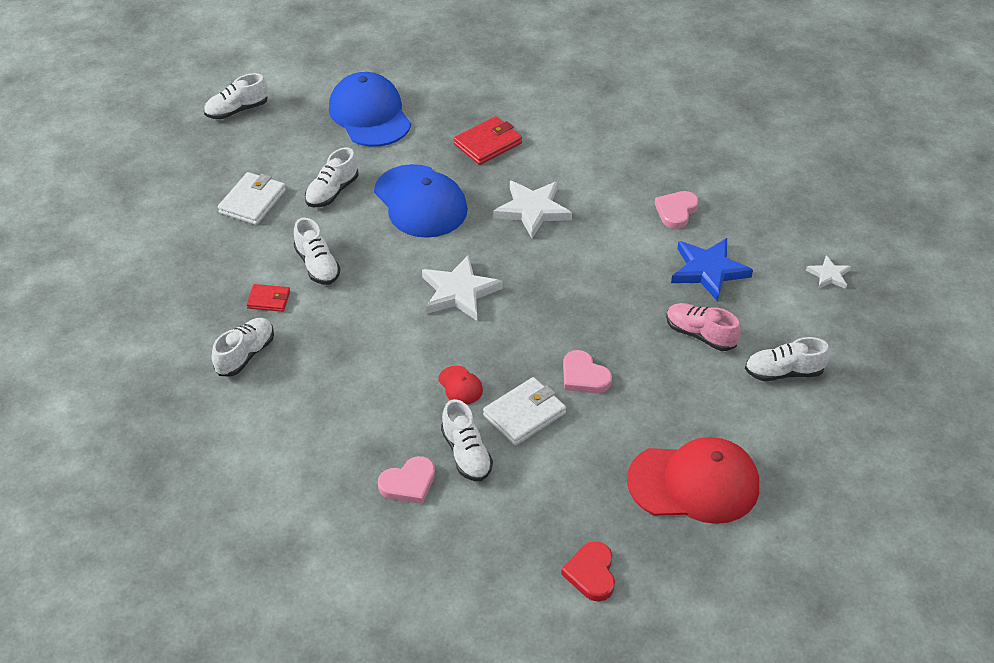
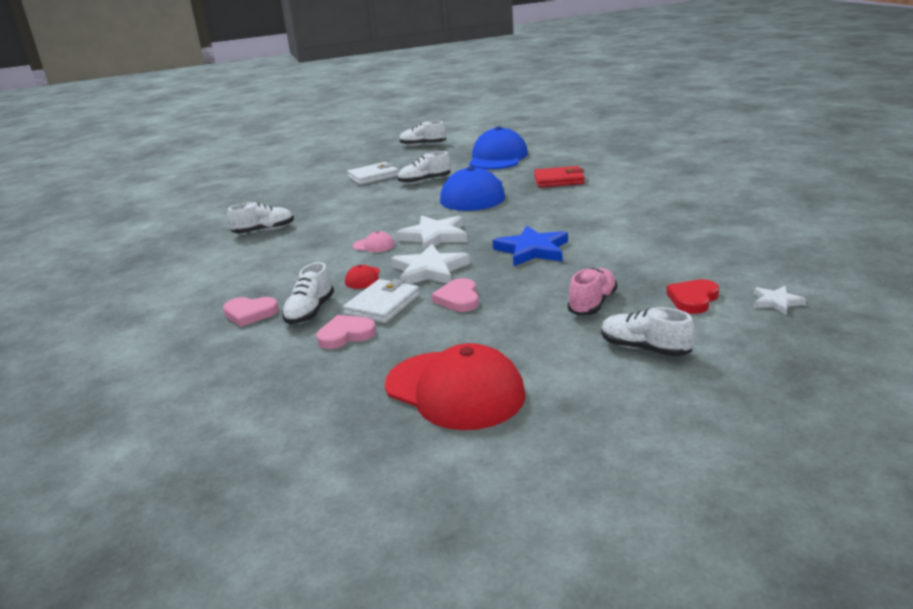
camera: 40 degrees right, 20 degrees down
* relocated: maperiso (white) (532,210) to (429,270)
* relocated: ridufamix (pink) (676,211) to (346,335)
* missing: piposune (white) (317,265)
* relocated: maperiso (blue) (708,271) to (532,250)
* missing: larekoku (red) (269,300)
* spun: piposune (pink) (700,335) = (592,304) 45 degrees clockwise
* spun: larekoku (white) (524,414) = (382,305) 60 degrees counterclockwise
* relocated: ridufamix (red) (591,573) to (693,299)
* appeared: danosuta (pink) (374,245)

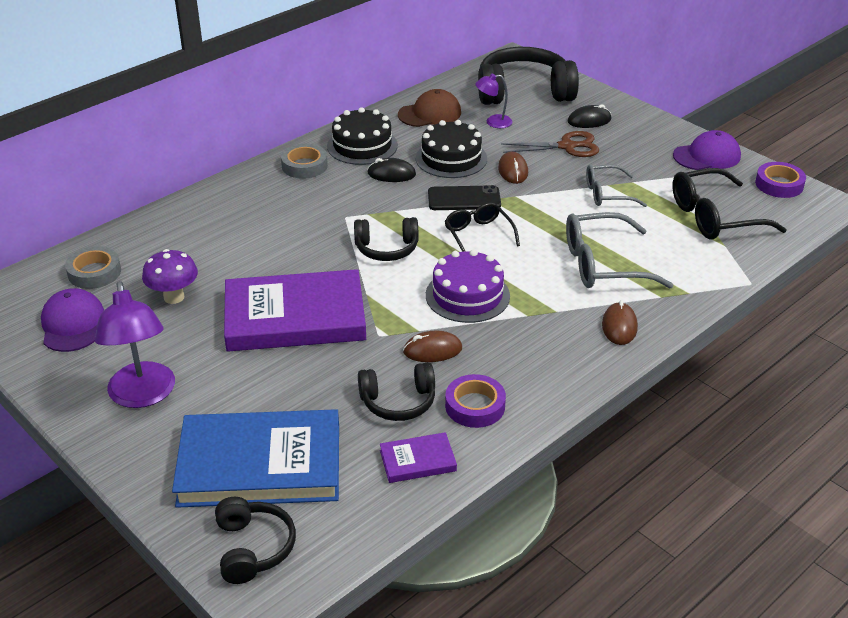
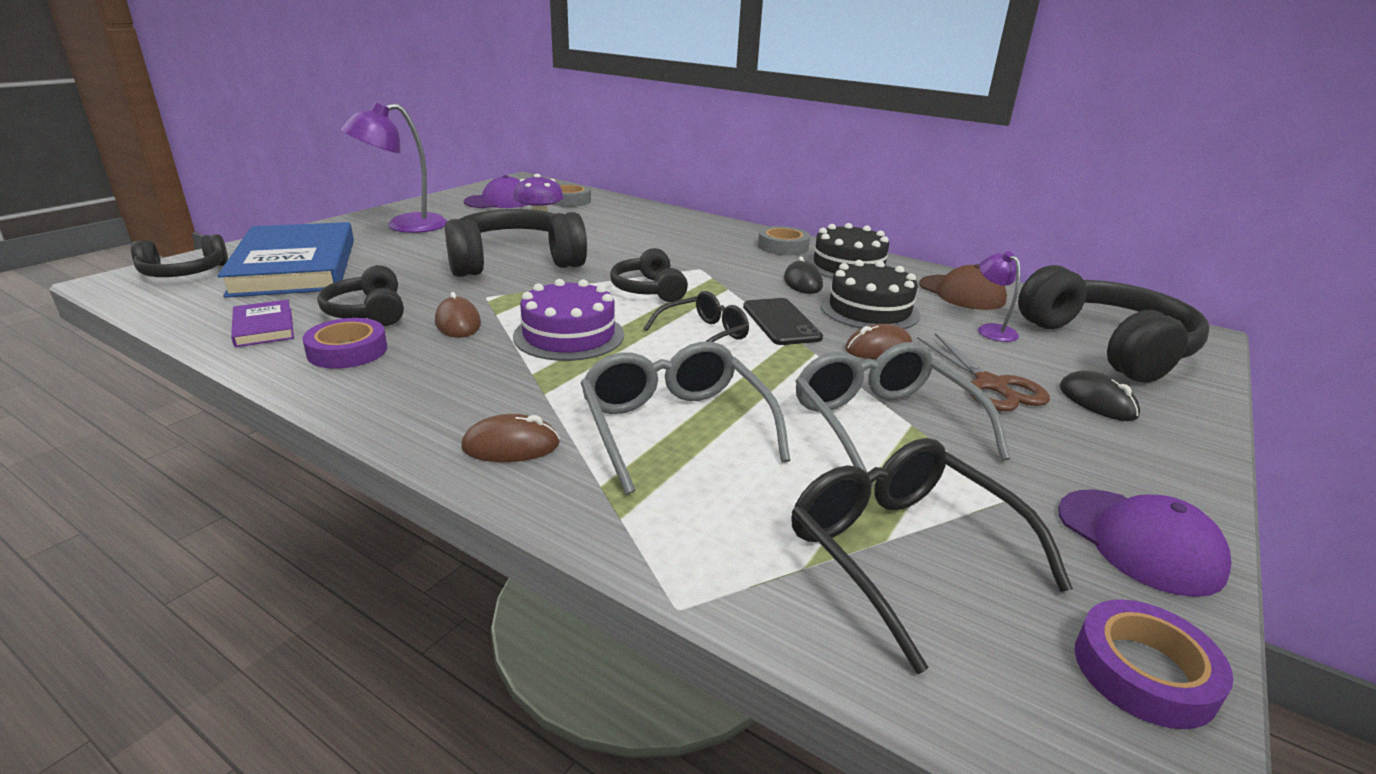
camera: 75 degrees right, 10 degrees down
* size: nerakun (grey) (607,194) = (882,425) x1.60
* exchanged: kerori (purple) (295,317) to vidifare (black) (515,262)

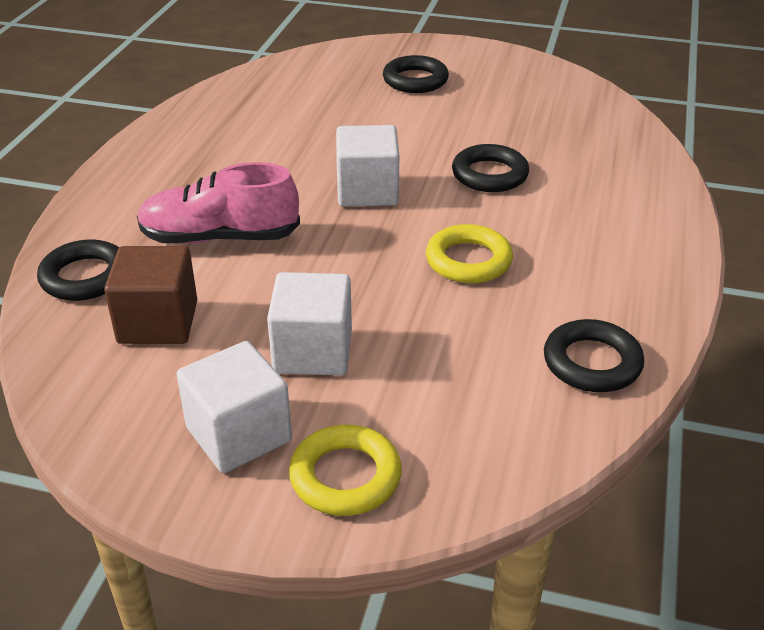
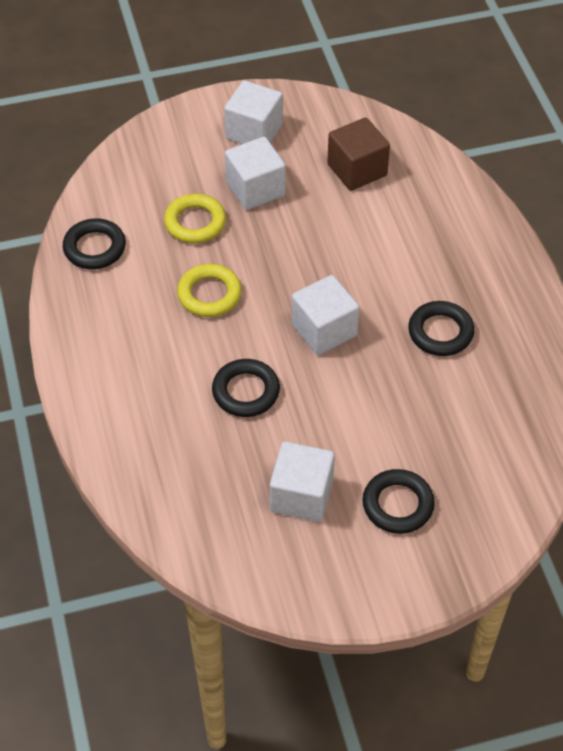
camera: 150 degrees right, 15 degrees up
* missing: piposune (pink) (220,237)
* relocated: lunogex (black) (85,277) to (440,332)
* relocated: lunogex (yellow) (345,476) to (195,222)
* appeared: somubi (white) (301,495)

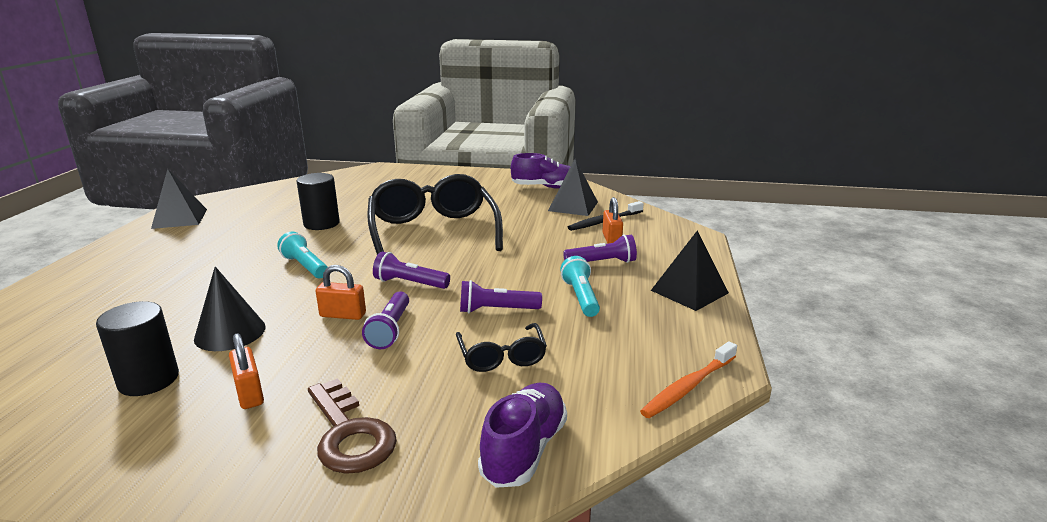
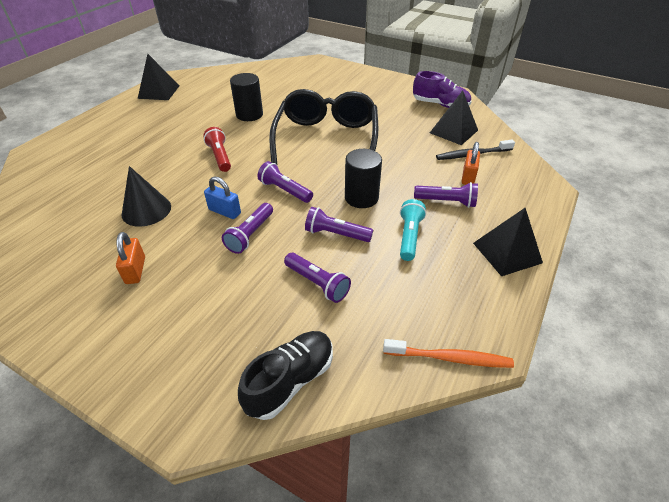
camera: 20 degrees right, 20 degrees up
* colour: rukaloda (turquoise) (305,266) to rukaloda (red) (220,156)
* colour: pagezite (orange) (343,315) to pagezite (blue) (224,211)
* relocated: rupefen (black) (148,380) to (361,197)
* exchanged: nerakun (black) (502,357) to rukaloda (purple) (317,283)
* spun: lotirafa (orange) (688,387) = (450,358) 150 degrees counterclockwise
* missing: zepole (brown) (349,434)
* colour: piposune (purple) (524,450) to piposune (black) (290,381)

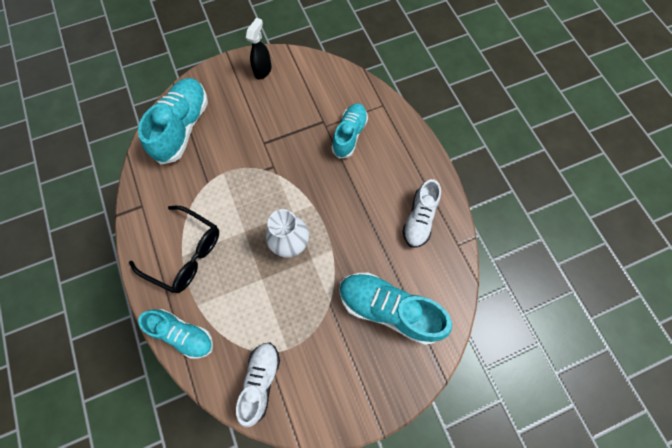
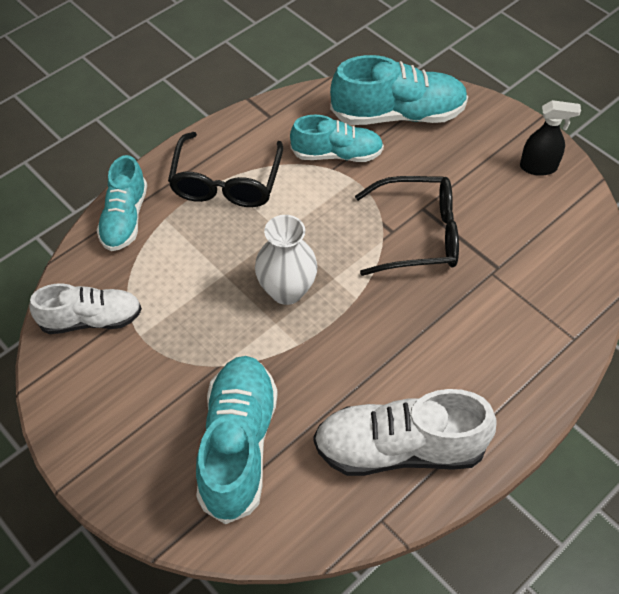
camera: 70 degrees right, 15 degrees down
* relocated: piposune (turquoise) (349,135) to (337,154)
* size: piposune (white) (419,219) = (399,448) x1.53
* appeared: nerakun (black) (416,235)

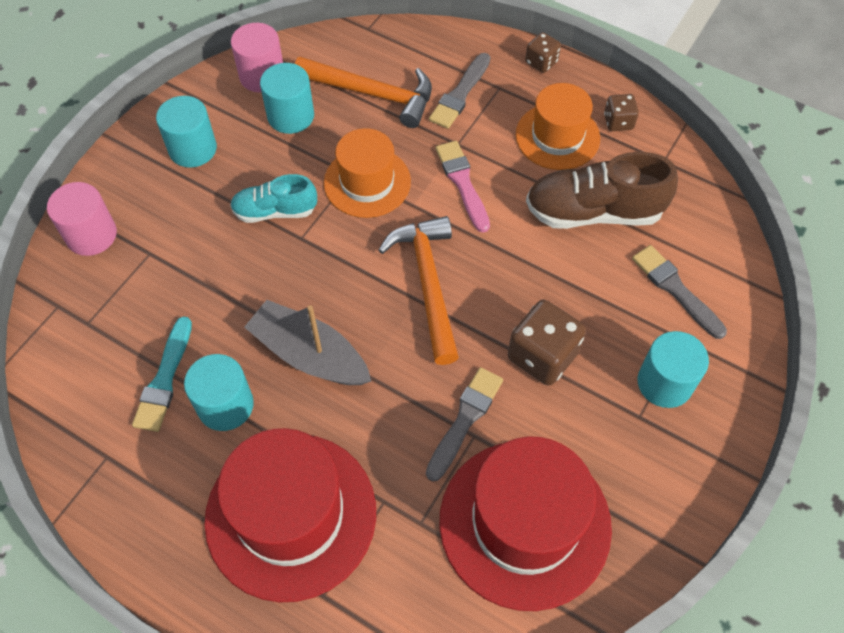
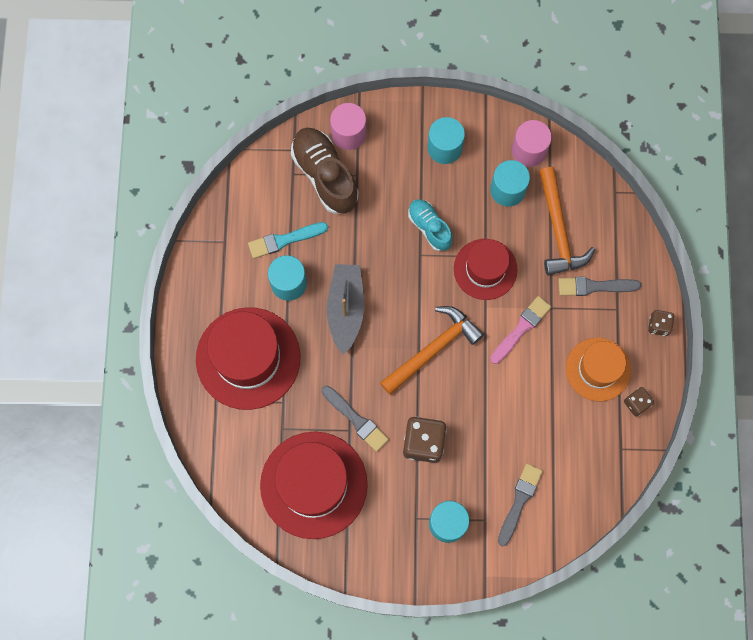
camera: 60 degrees right, 15 degrees up
* colour: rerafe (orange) (367,182) to rerafe (red) (485,269)
* relocated: piposune (brown) (593,212) to (325,175)
* spun: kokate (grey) (465,420) = (356,420) 45 degrees clockwise

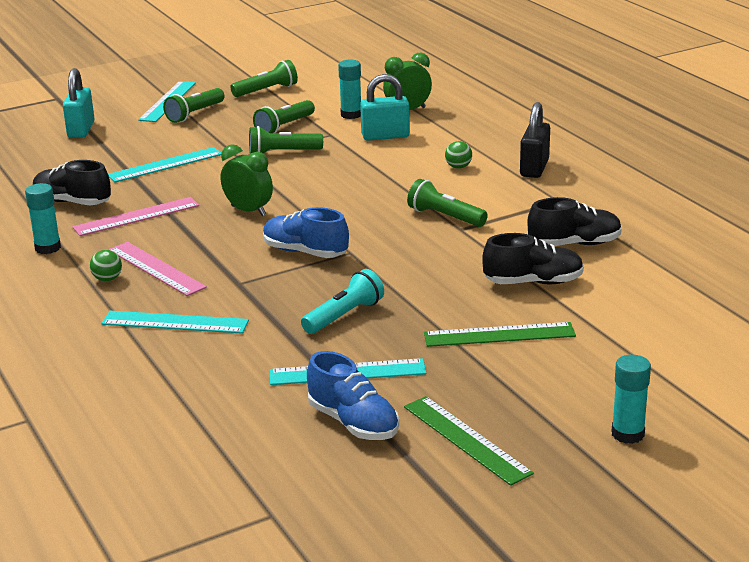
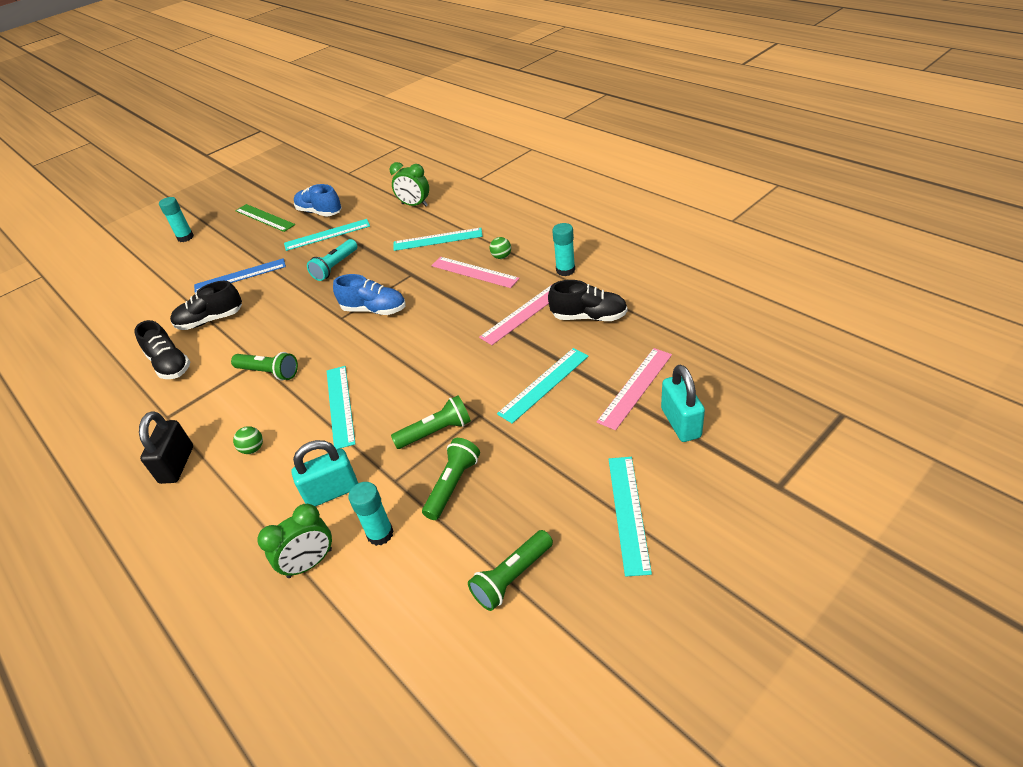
camera: 170 degrees right, 15 degrees up
* missing: rukaloda (green) (195,114)
* relocated: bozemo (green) (248,211) to (414,205)
* spun: piposune (black) (574,244) = (170,365) 105 degrees counterclockwise
* colour: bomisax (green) (499,335) to bomisax (blue) (240,276)
* appeared: bomisax (pink) (635,387)
* appeared: bomisax (turquoise) (340,405)

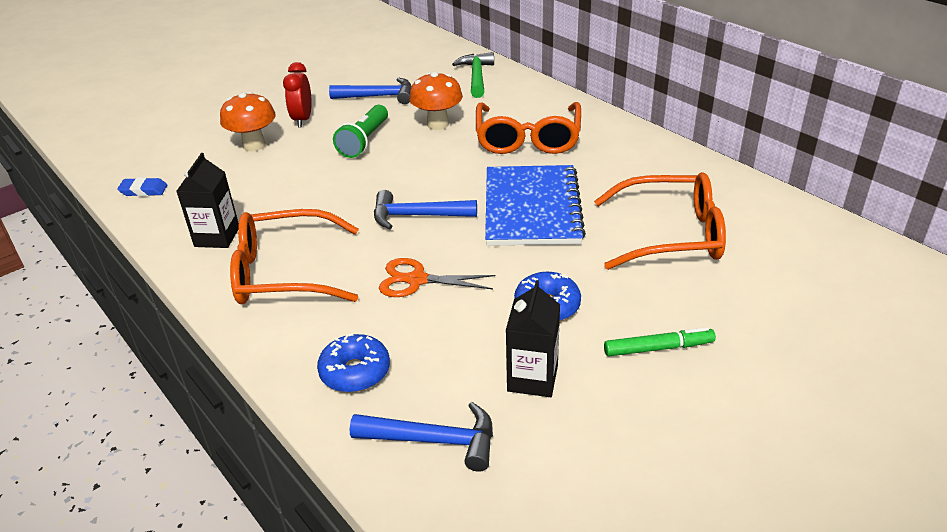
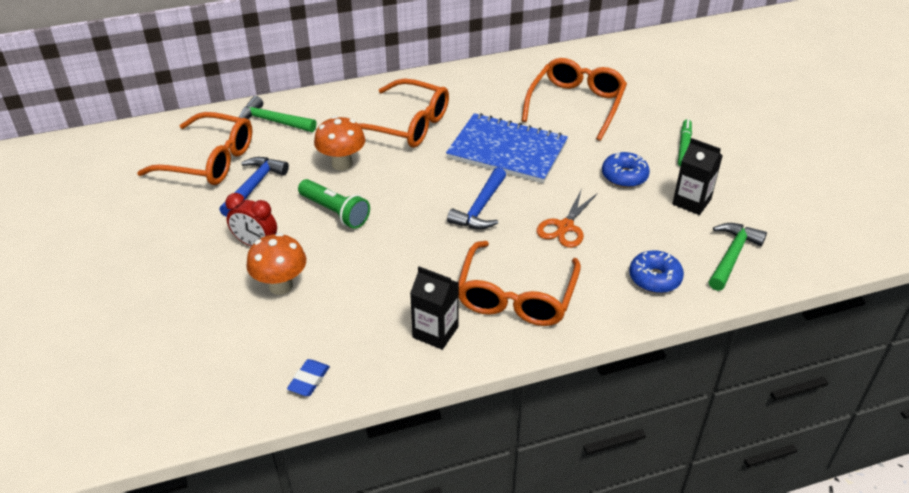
camera: 70 degrees left, 5 degrees up
* colour: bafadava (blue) (434,440) to bafadava (green) (732,255)
* appeared: nerakun (orange) (208,160)

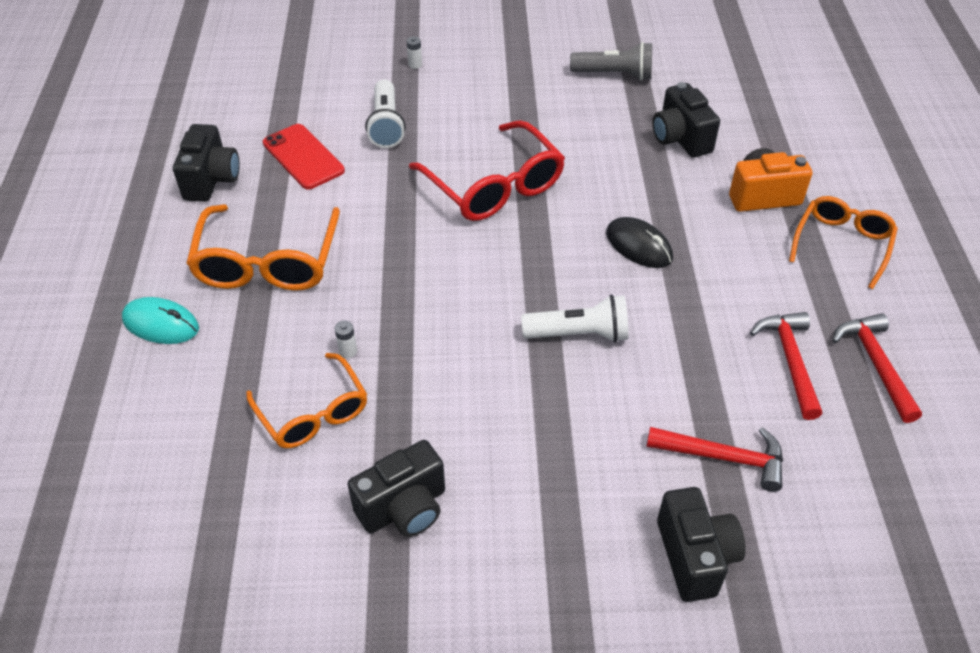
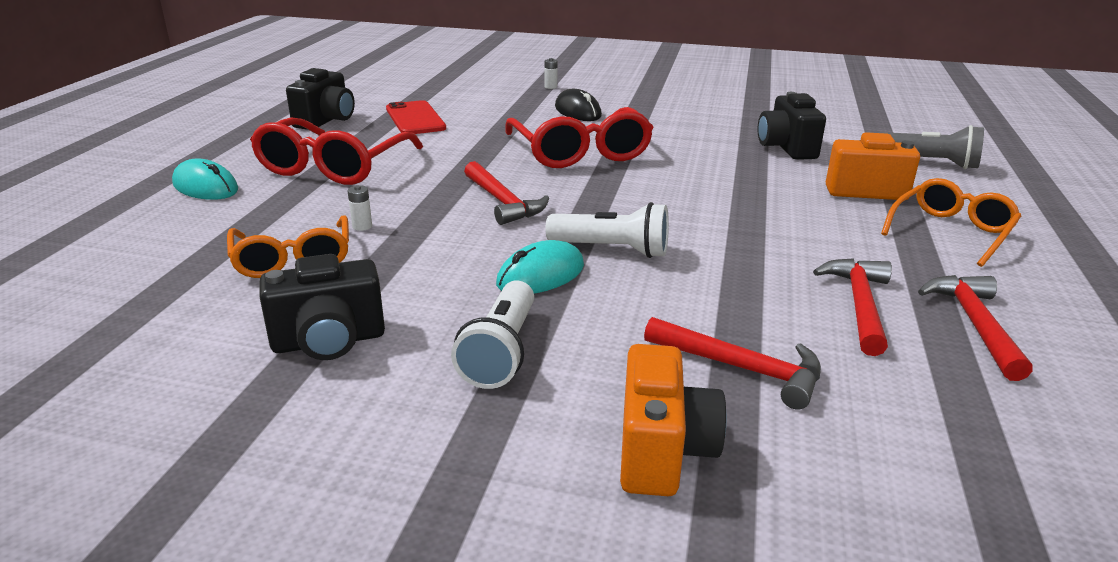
camera: 15 degrees right, 20 degrees down
* relocated: rukaloda (grey) (614,74) to (930,163)
* relocated: rukaloda (white) (386,125) to (501,352)
* colour: nerakun (orange) (267,262) to nerakun (red) (333,167)
* relocated: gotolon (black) (639,246) to (578,111)
* colour: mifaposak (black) (695,557) to mifaposak (orange) (662,451)
* appeared: bafadava (red) (503,202)
* appeared: gotolon (turquoise) (541,275)

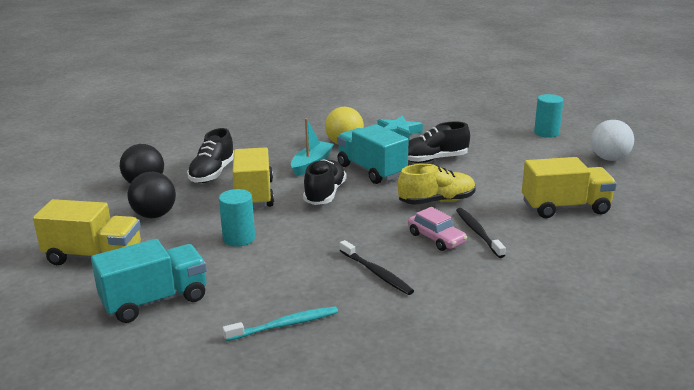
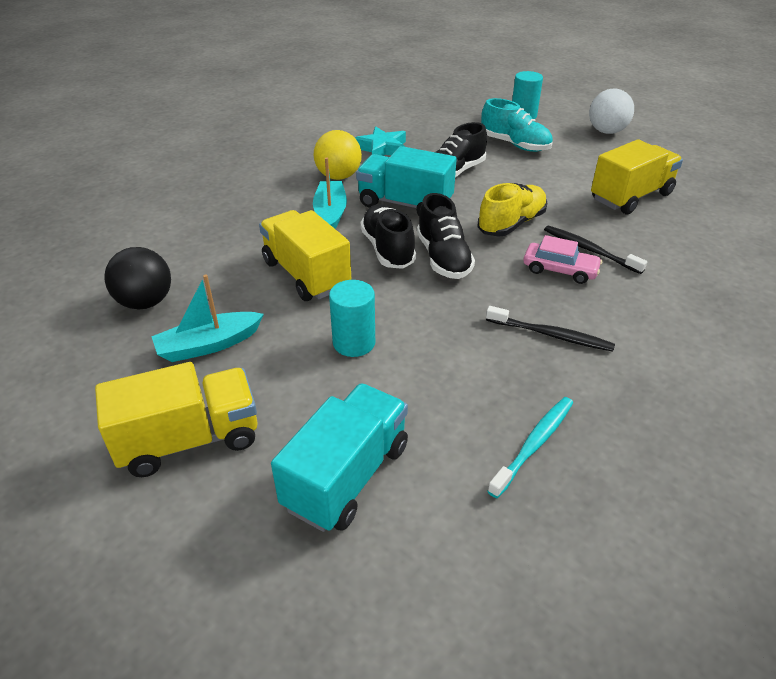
camera: 30 degrees left, 15 degrees up
* relocated: piposune (black) (212,173) to (443,258)
* exchanged: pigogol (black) (154,215) to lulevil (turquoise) (209,345)
* appeared: piposune (turquoise) (515,145)

